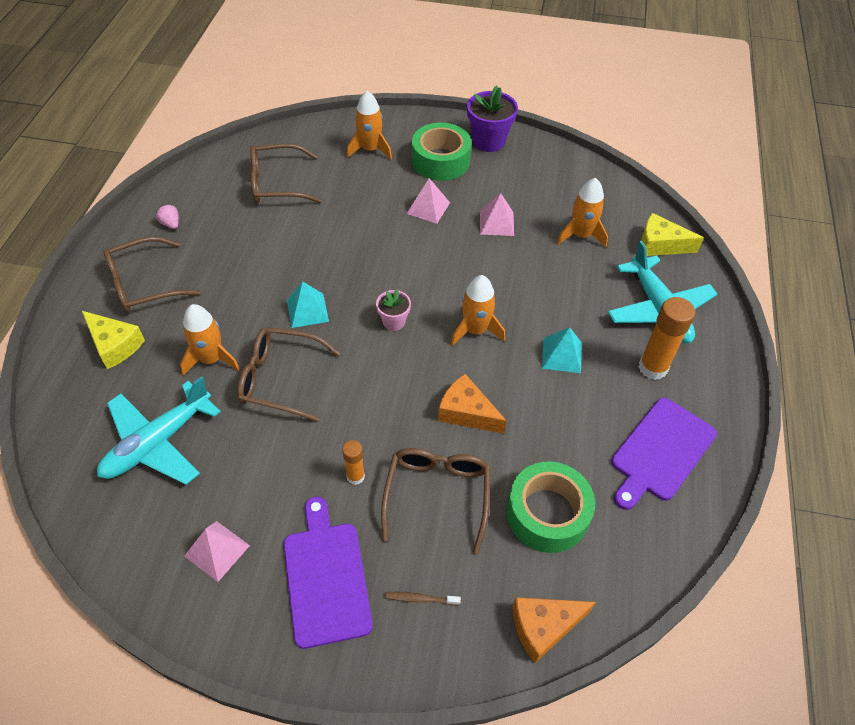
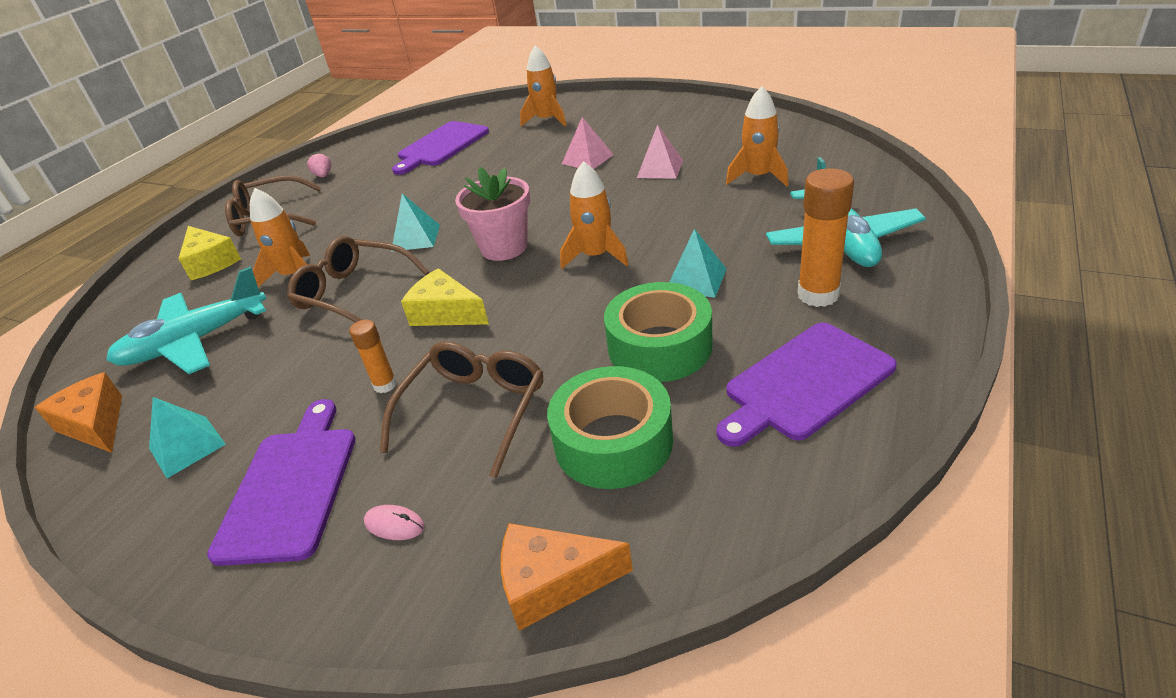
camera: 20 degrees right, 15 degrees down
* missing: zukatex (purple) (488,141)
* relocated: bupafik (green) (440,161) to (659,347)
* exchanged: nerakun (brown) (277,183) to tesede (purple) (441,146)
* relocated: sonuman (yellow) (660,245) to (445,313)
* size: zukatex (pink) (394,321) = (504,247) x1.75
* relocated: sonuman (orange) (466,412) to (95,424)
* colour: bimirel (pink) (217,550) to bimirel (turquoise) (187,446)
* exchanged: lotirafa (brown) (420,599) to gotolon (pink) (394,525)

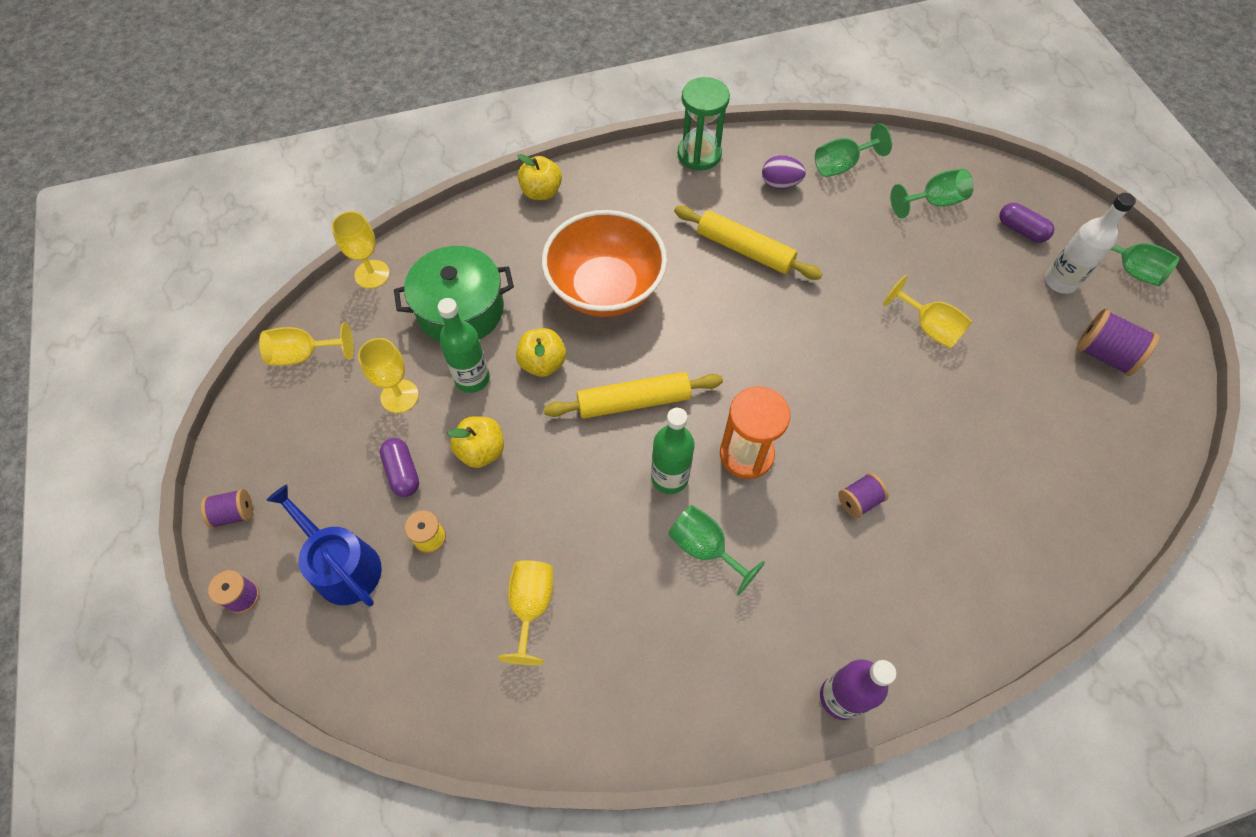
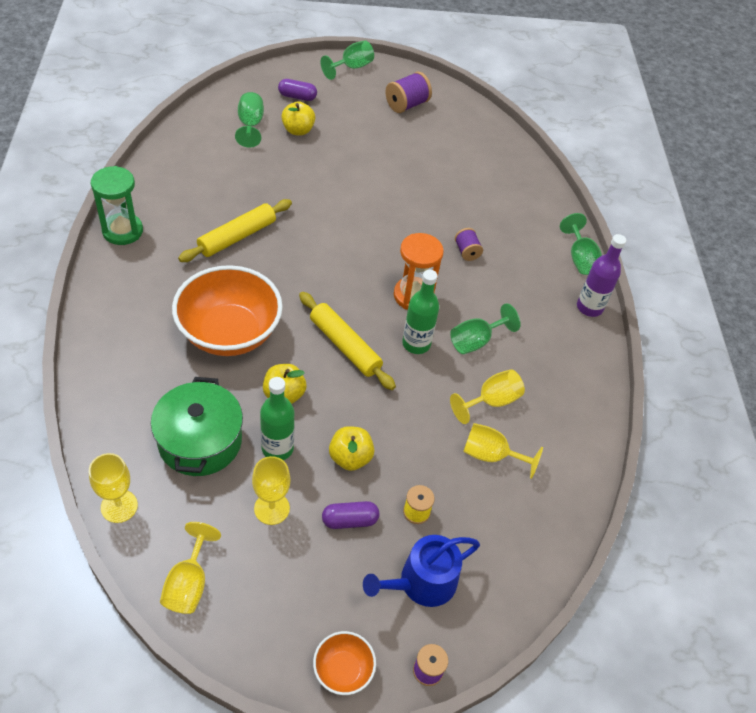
camera: 80 degrees left, 10 degrees down
* relocated: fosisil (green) (841,165) to (580,258)
* relocated: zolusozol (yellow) (541,192) to (298,130)
* missing: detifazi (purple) (780,184)
* missing: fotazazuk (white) (1060,281)
* spun: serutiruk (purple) (1021,230) = (297,97) 45 degrees clockwise
* relocated: fosisil (yellow) (928,327) to (491,401)
* spun: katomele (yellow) (634,401) = (345,346) 45 degrees counterclockwise
* exchanged: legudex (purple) (234,514) to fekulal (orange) (343,670)

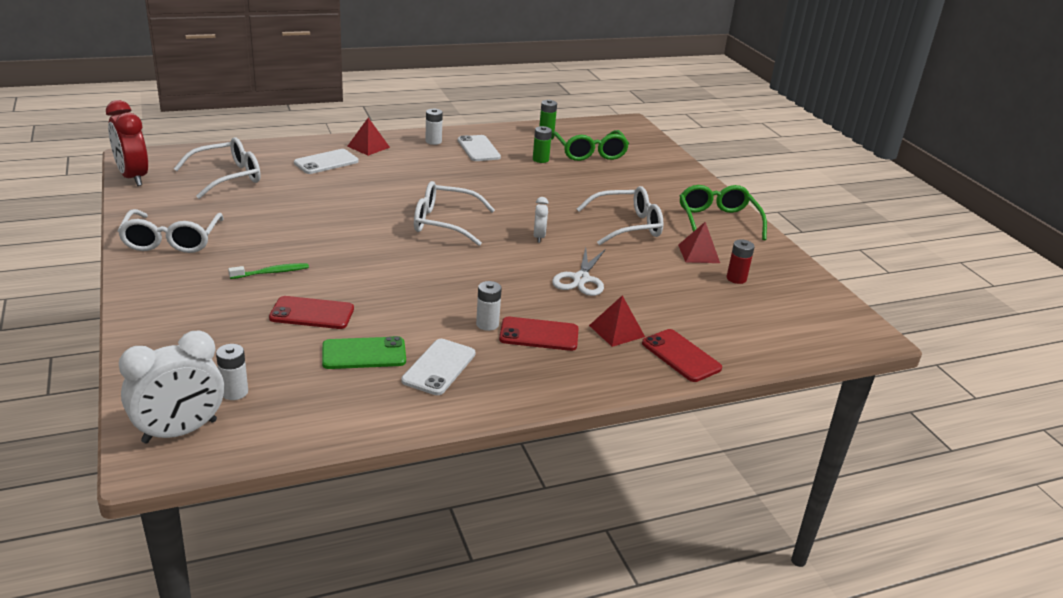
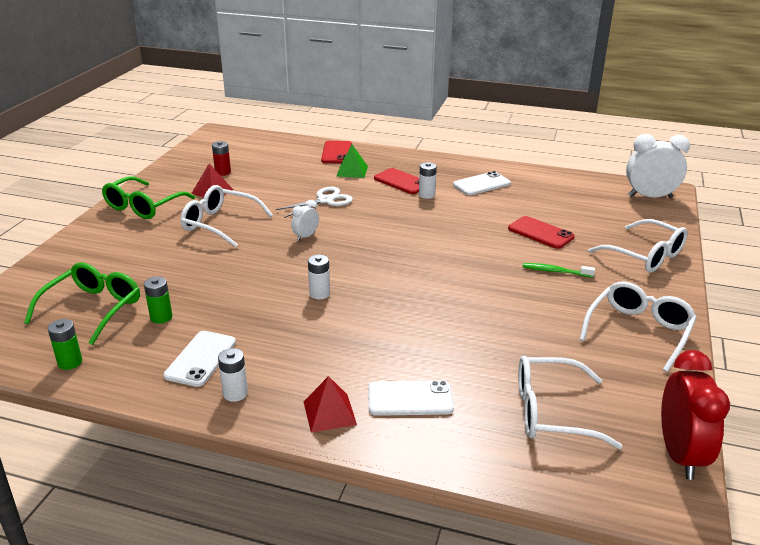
camera: 140 degrees left, 0 degrees up
* relocated: nerakun (white) (445,223) to (644,255)
* colour: bimirel (red) (616,331) to bimirel (green) (352,171)
* missing: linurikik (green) (364,354)
* relocated: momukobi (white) (234,392) to (319,294)

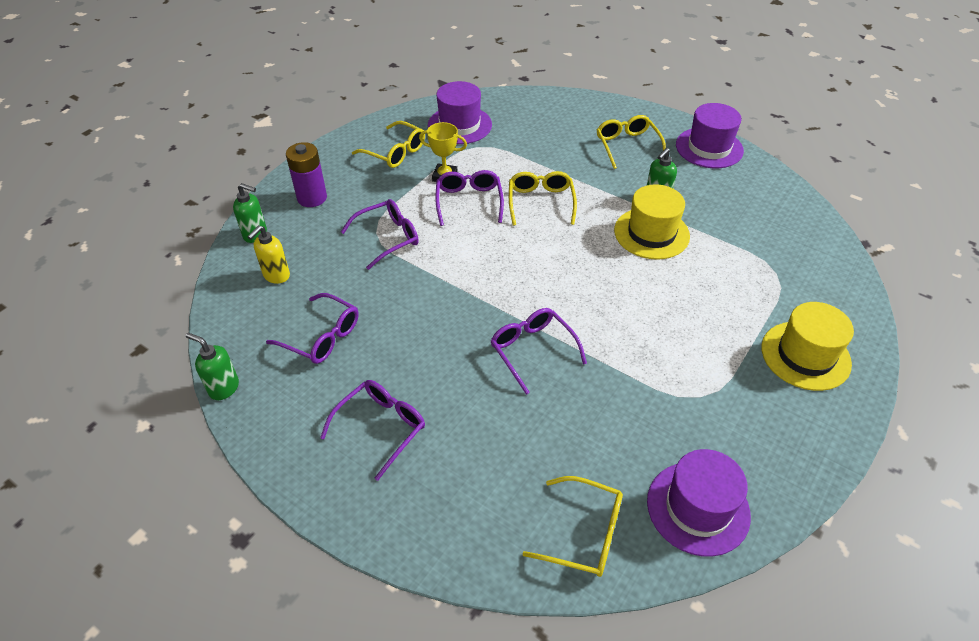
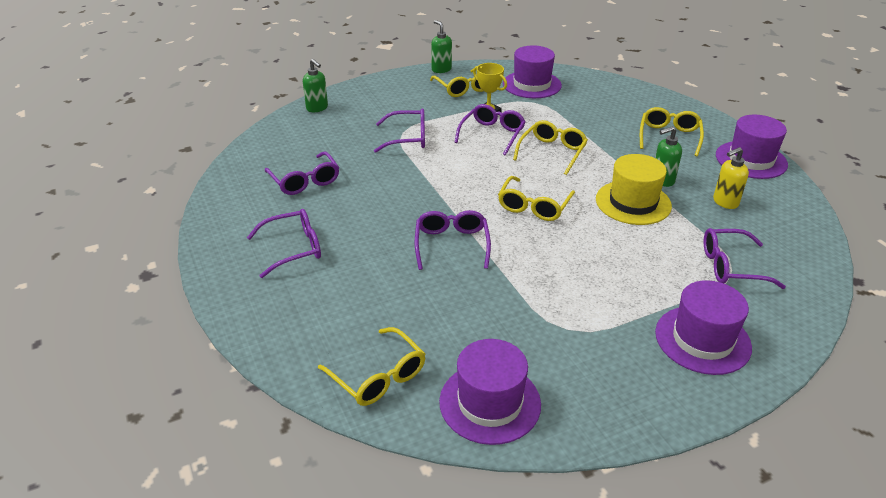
camera: 30 degrees right, 10 degrees down
* missing: momukobi (purple) (312,198)
* relocated: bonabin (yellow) (276,276) to (725,202)
* colour: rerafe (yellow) (805,355) to rerafe (purple) (702,339)
* relocated: bonabin (green) (223,388) to (441,69)
* appeared: nerakun (yellow) (534,206)
* appeared: nerakun (purple) (731,266)

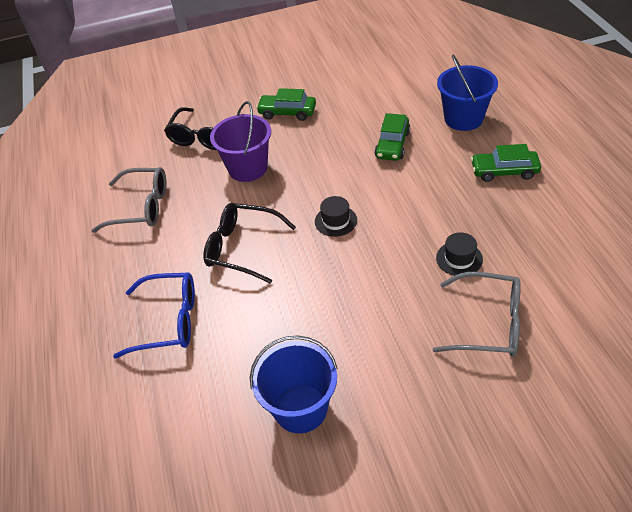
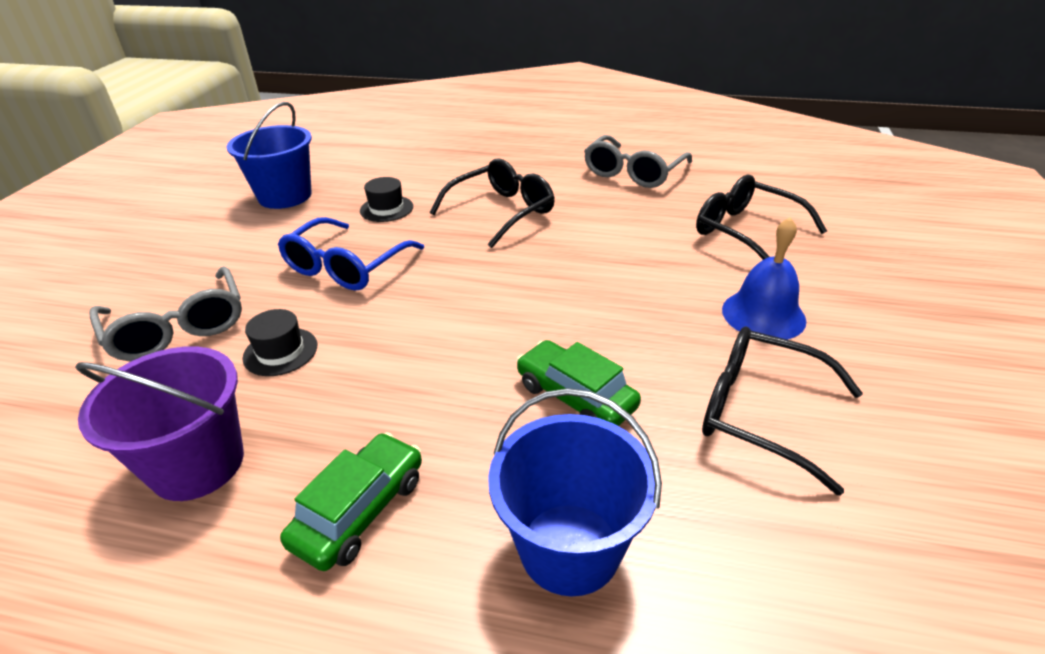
camera: 115 degrees right, 10 degrees down
* exchanged: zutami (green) (287,112) to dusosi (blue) (763,314)
* relocated: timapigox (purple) (248,168) to (197,464)
* relocated: rerafe (black) (335,221) to (386,209)
* relocated: nerakun (blue) (168,321) to (346,267)
* spun: nerakun (grey) (488,323) = (178,328) 75 degrees counterclockwise
* appeared: nerakun (black) (760,413)

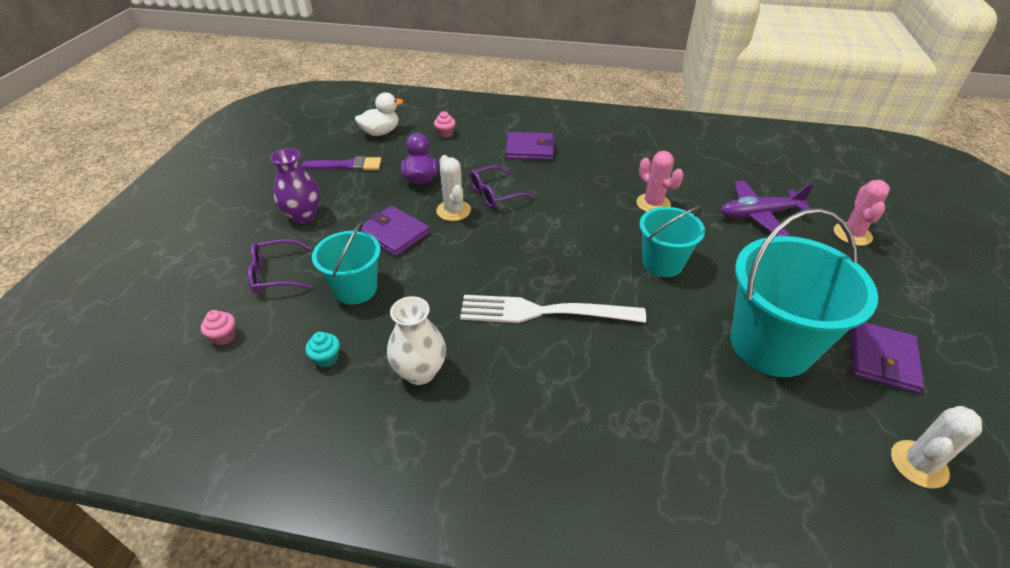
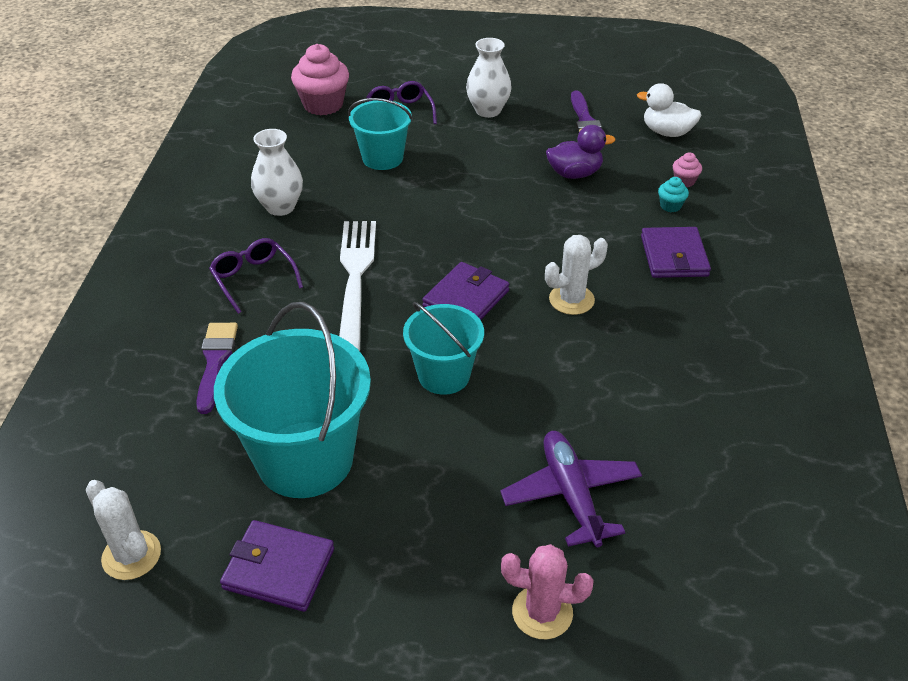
camera: 85 degrees right, 0 degrees up
* spun: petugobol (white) (380,132) = (667,132) 150 degrees clockwise
* colour: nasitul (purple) (303,215) to nasitul (white) (488,111)
* missing: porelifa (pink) (653,204)
* relocated: porelifa (white) (453,211) to (571,300)
* relocated: nerakun (purple) (495,194) to (254,279)
* relocated: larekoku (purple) (394,234) to (466,299)
* size: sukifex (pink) (224,336) = (323,105) x2.15
* relocated: sukifex (turquoise) (326,358) to (670,206)
* appeared: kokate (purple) (215,362)

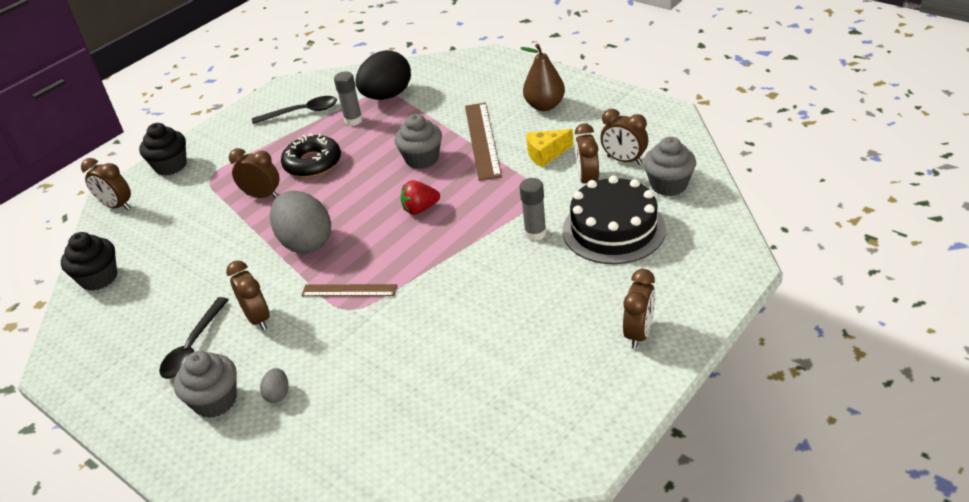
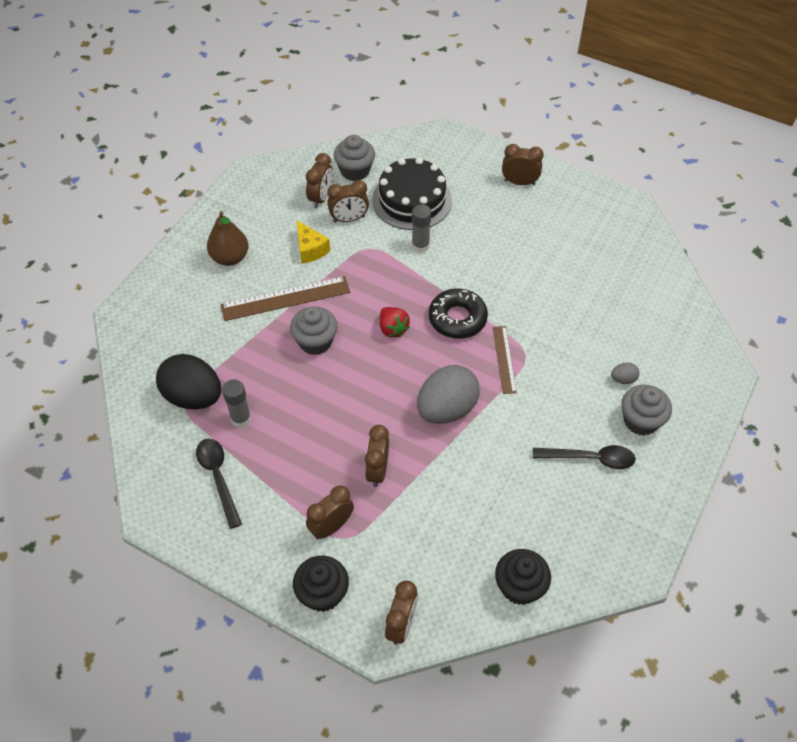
camera: 105 degrees left, 15 degrees up
* relocated: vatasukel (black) (312,163) to (457,318)
* relocated: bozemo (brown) (258,318) to (331,526)

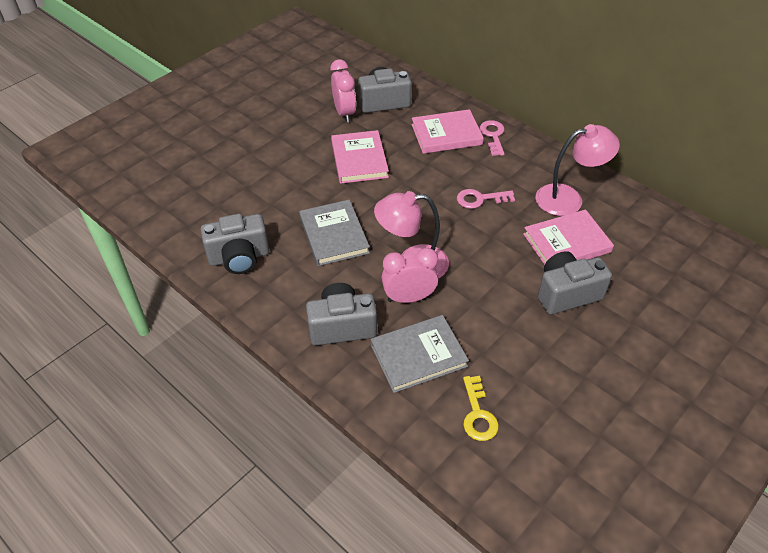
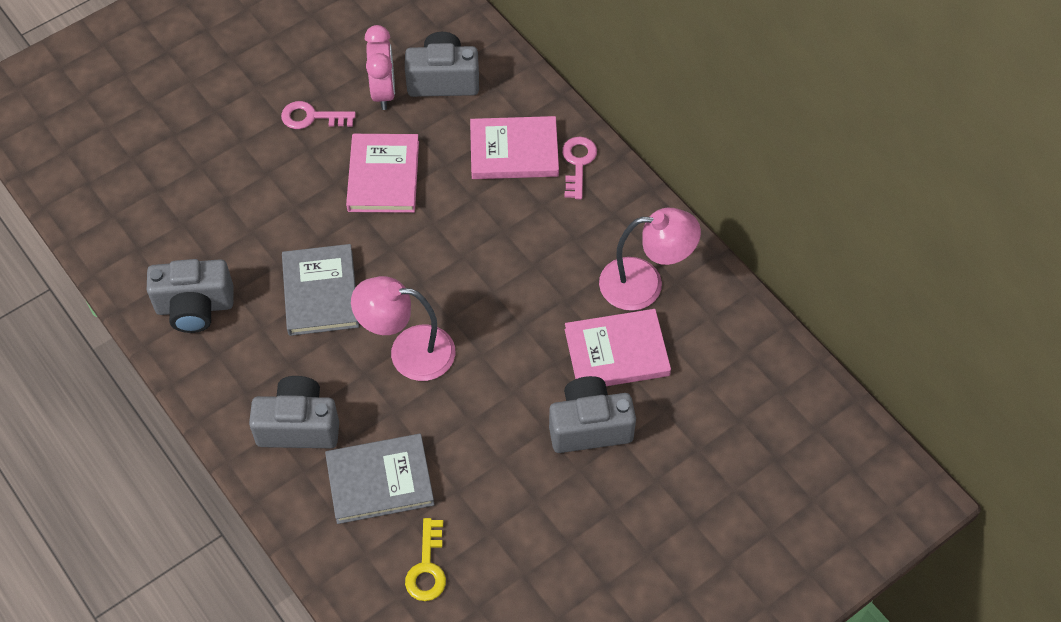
camera: 10 degrees right, 10 degrees up
* relocated: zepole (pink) (480,199) to (312,117)
* missing: bozemo (pink) (409,298)

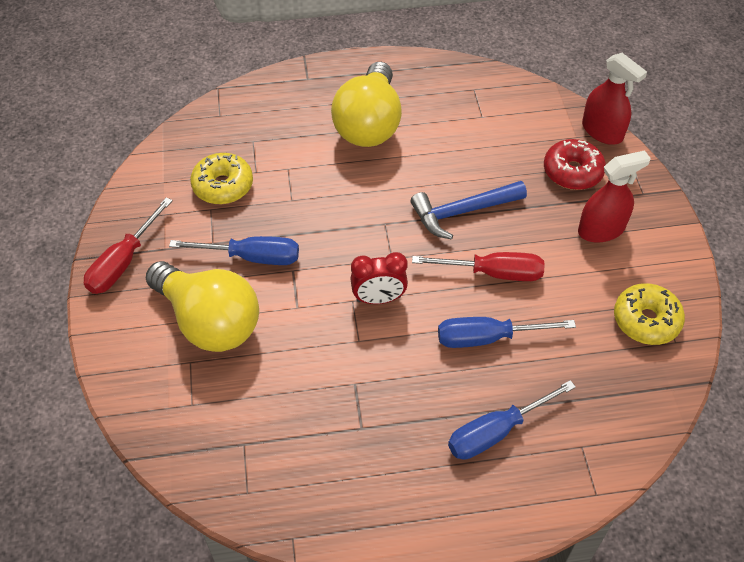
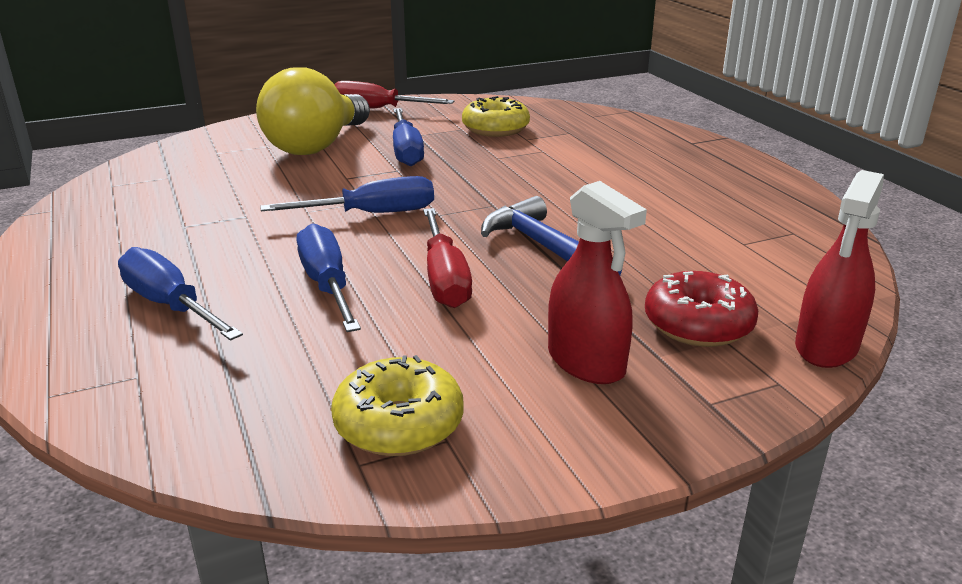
camera: 75 degrees right, 25 degrees down
* missing: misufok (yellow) (369,124)
* exchanged: bozemo (red) (378,299) to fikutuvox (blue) (372,214)

